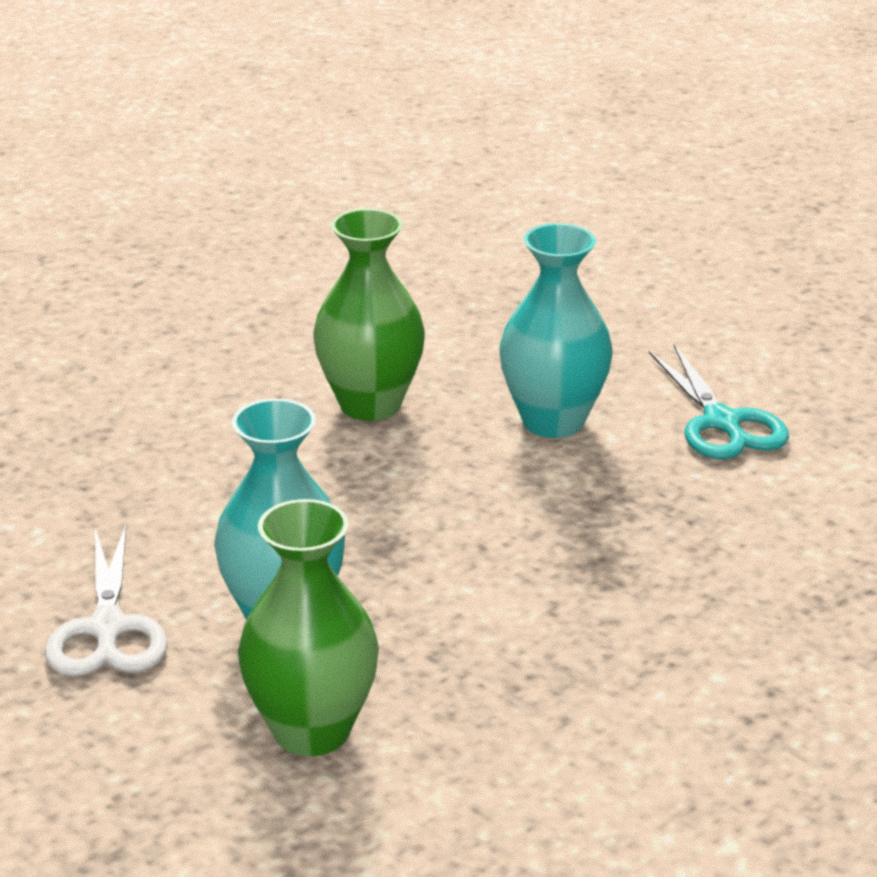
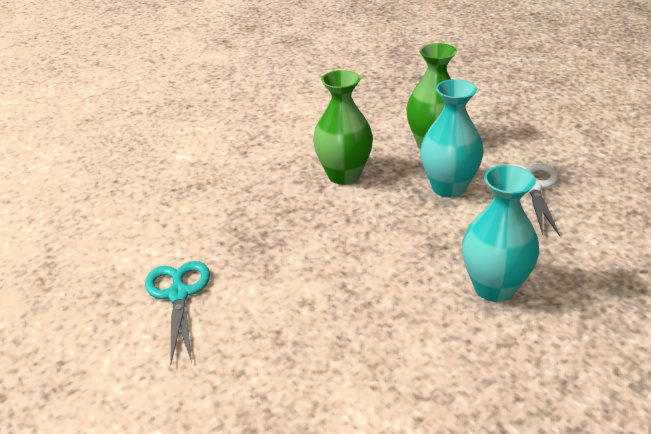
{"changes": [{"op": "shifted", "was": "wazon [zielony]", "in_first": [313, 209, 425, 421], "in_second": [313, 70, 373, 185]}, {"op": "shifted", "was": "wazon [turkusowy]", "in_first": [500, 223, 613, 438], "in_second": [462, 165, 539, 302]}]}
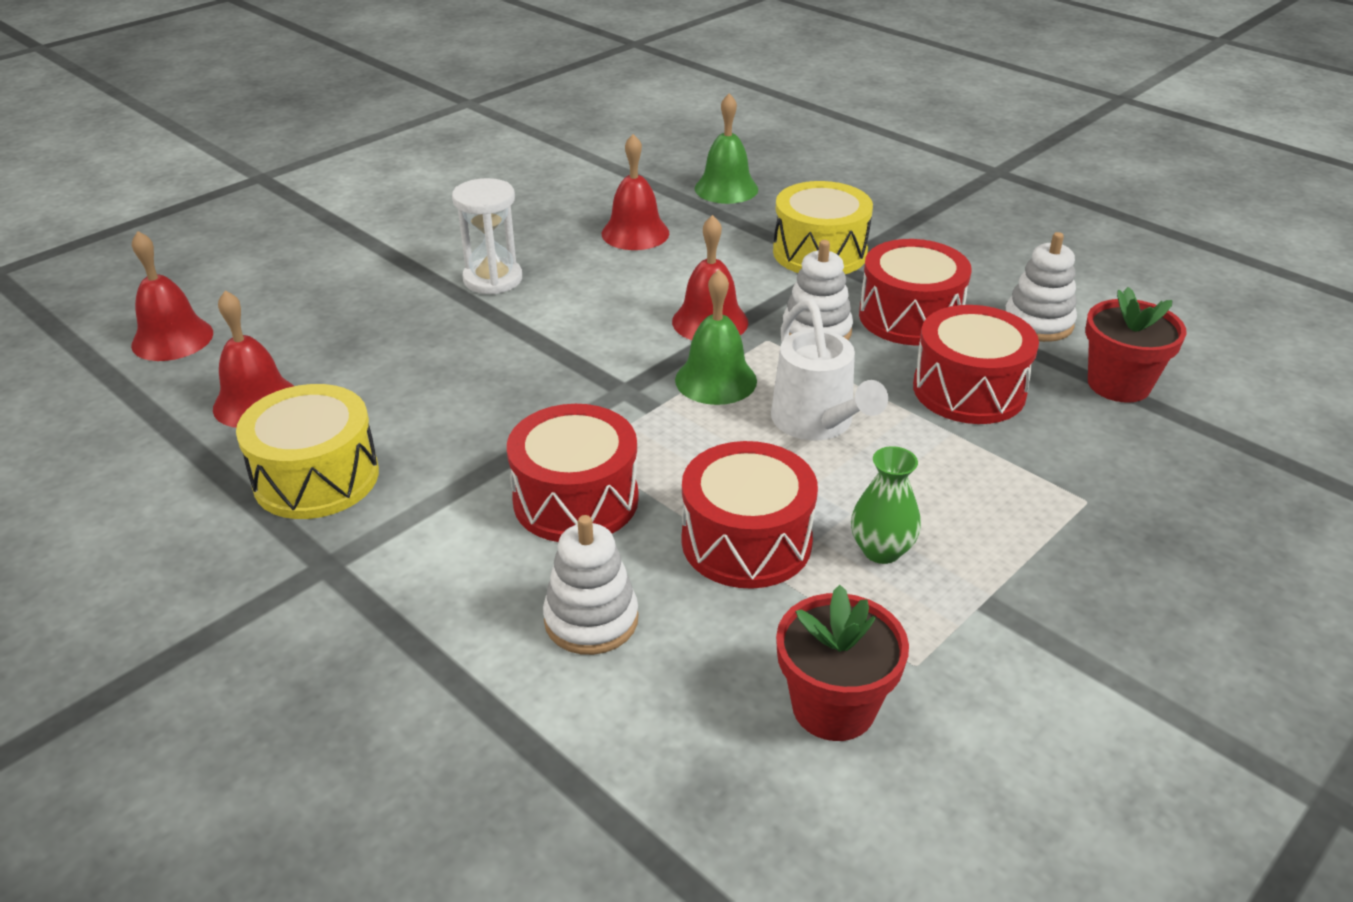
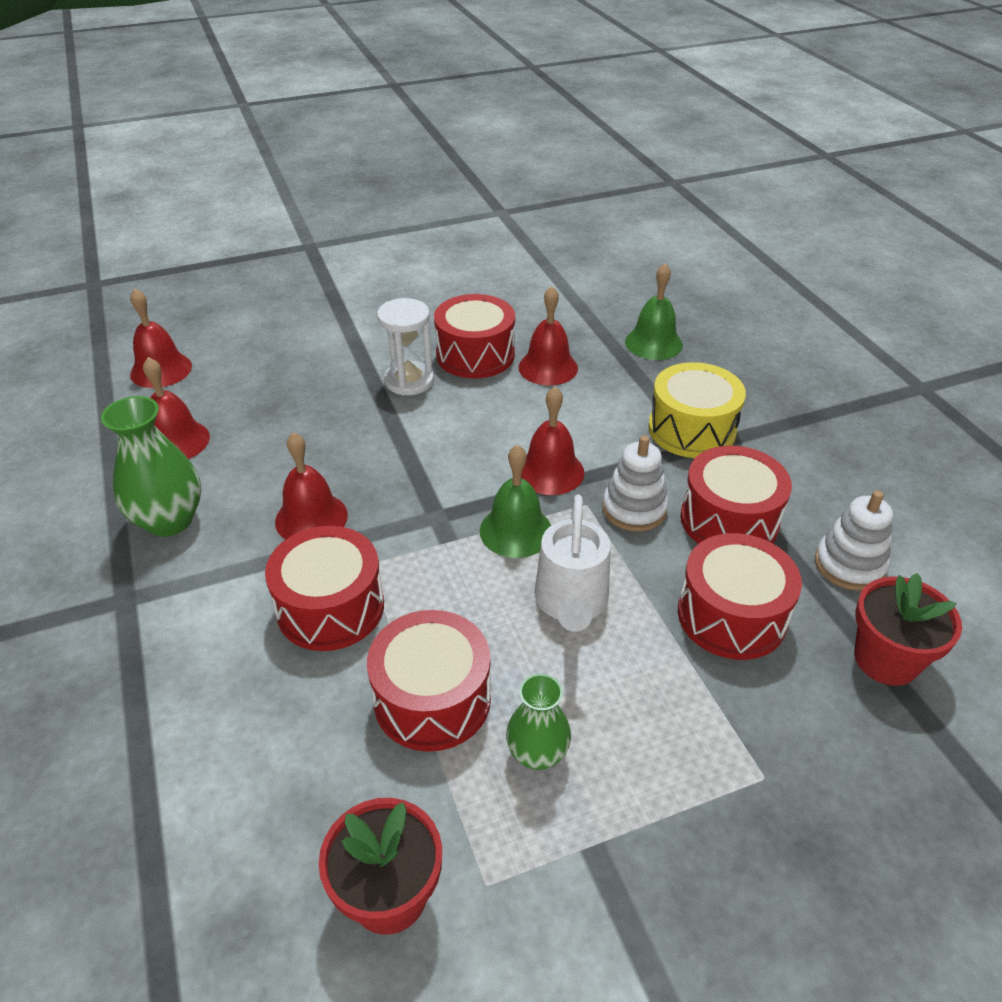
{"changes": [{"op": "swapped", "was": "bęben [żółty]", "now": "wazon [zielony]", "in_first": [236, 384, 379, 519], "in_second": [101, 396, 201, 537]}, {"op": "gone", "was": "zabawka nakładanka [biały]", "in_first": [543, 515, 638, 655]}, {"op": "new", "now": "dzwonek [czerwony]", "in_second": [275, 432, 348, 539]}, {"op": "new", "now": "bęben [czerwony]", "in_second": [434, 294, 515, 378]}]}
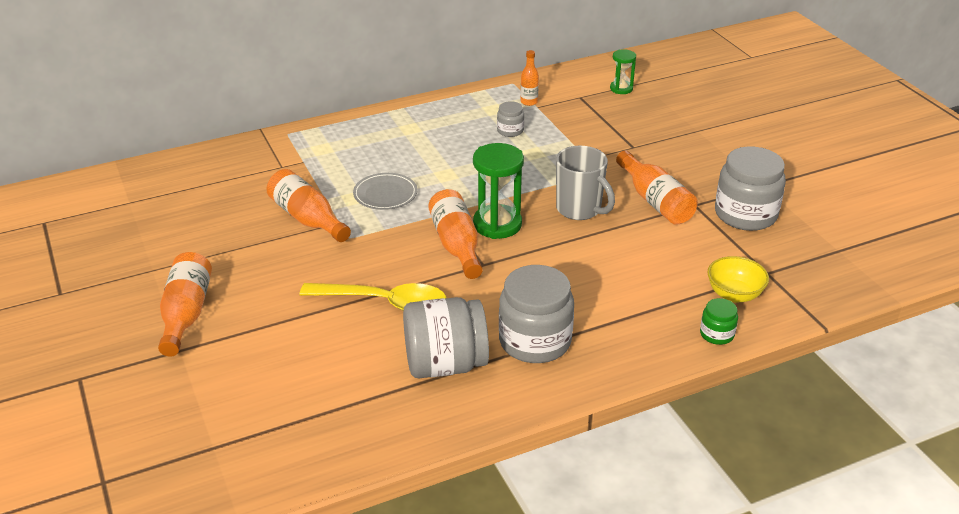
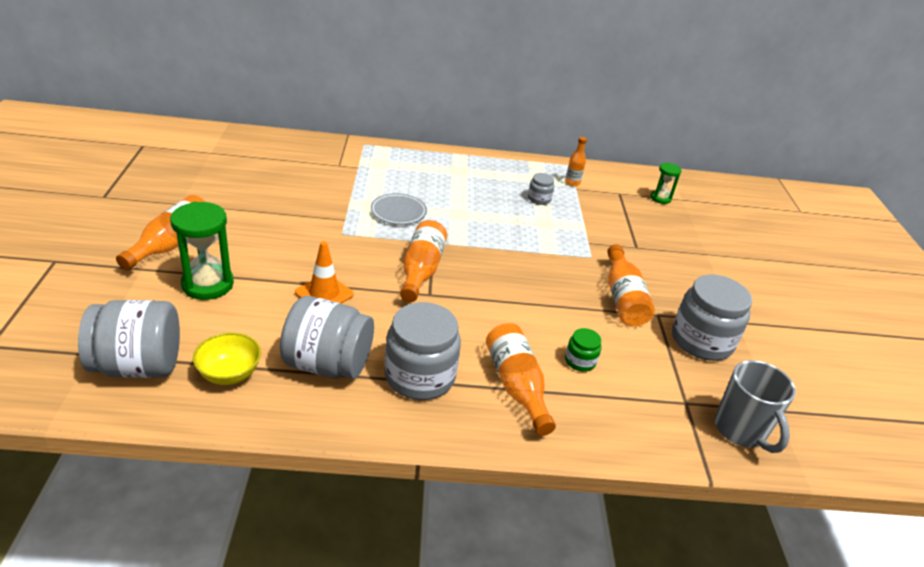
{"changes": [{"op": "shifted", "was": "butelka [pomarańczowy]", "in_first": [266, 169, 351, 242], "in_second": [486, 323, 556, 436]}, {"op": "swapped", "was": "łyżka [żółty]", "now": "pachołek [pomarańczowy]", "in_first": [299, 283, 447, 311], "in_second": [295, 241, 354, 304]}, {"op": "shifted", "was": "klepsydra [zielony]", "in_first": [473, 143, 524, 239], "in_second": [170, 202, 234, 300]}, {"op": "shifted", "was": "kubek [szary]", "in_first": [556, 146, 615, 220], "in_second": [715, 360, 796, 453]}, {"op": "shifted", "was": "słoik [zielony]", "in_first": [700, 298, 738, 345], "in_second": [565, 328, 602, 372]}, {"op": "shifted", "was": "miska [żółty]", "in_first": [707, 256, 769, 303], "in_second": [193, 333, 261, 385]}, {"op": "new", "now": "słoik [szary]", "in_second": [78, 300, 180, 378]}]}
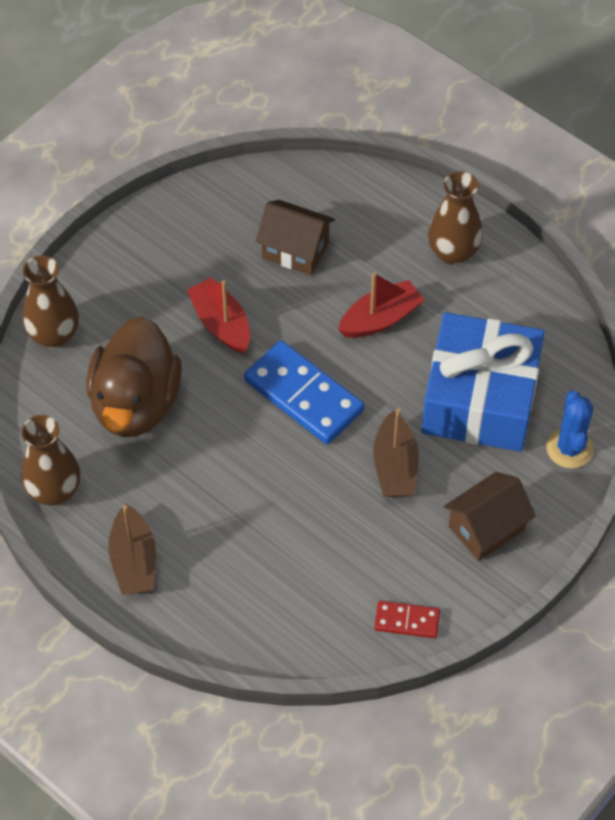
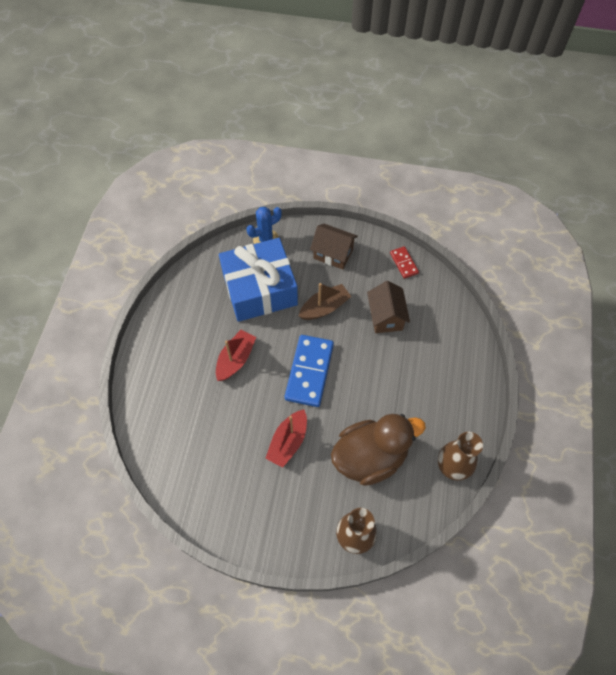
{"changes": [{"op": "gone", "was": "łódka [brązowy]", "in_first": [108, 504, 156, 595]}, {"op": "shifted", "was": "domek [brązowy]", "in_first": [256, 200, 335, 275], "in_second": [367, 281, 410, 333]}, {"op": "rotated", "was": "łódka [czerwony]", "in_first": [338, 272, 424, 338], "in_second": [216, 330, 256, 381], "clockwise": 90}, {"op": "gone", "was": "wazon [brązowy]", "in_first": [428, 171, 483, 265]}]}
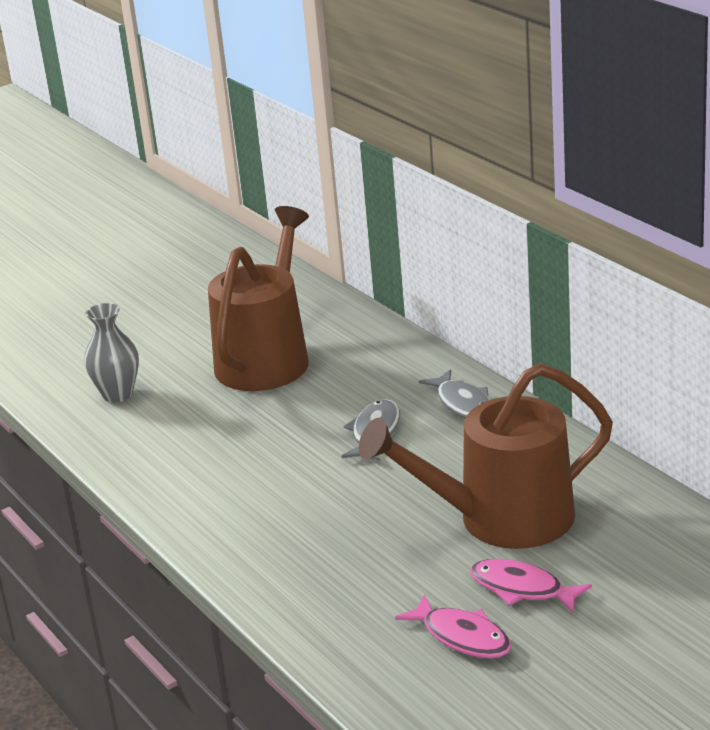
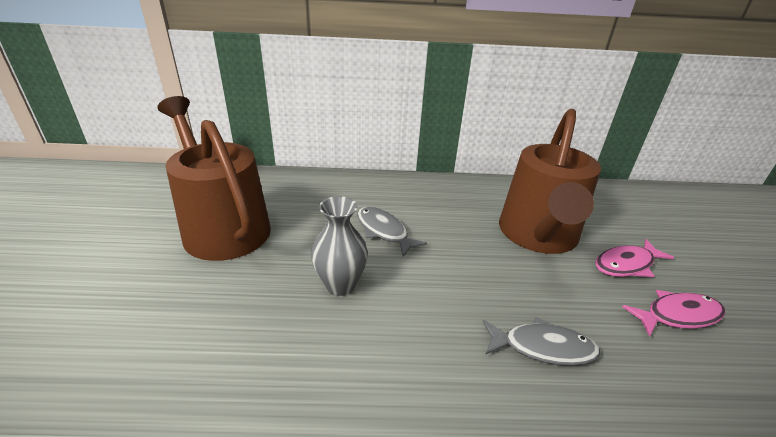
{"changes": [{"op": "shifted", "was": "wazon [szary]", "in_first": [84, 303, 139, 402], "in_second": [311, 196, 368, 296]}, {"op": "shifted", "was": "ryba [szary]", "in_first": [419, 369, 490, 418], "in_second": [483, 317, 600, 366]}]}
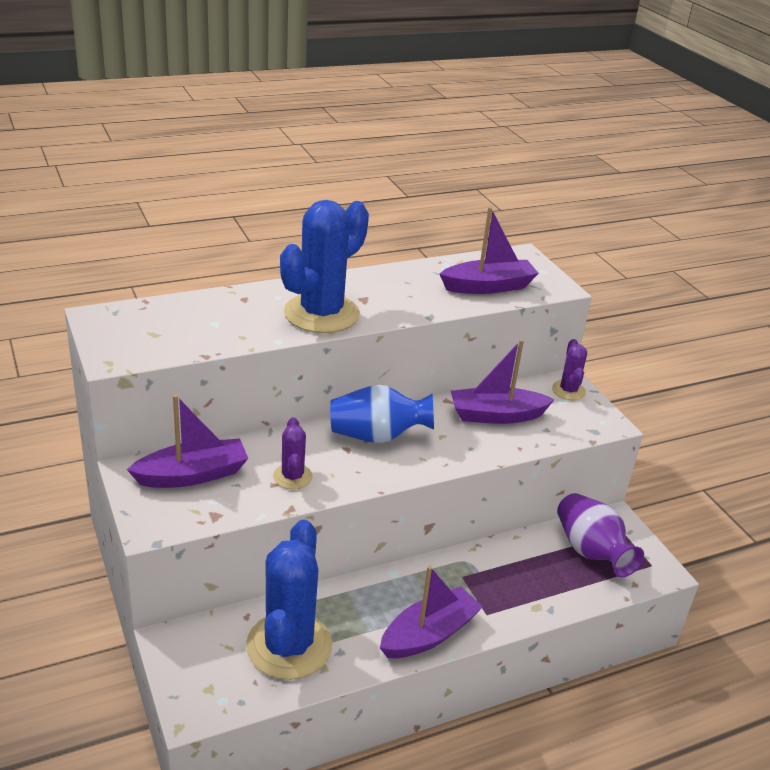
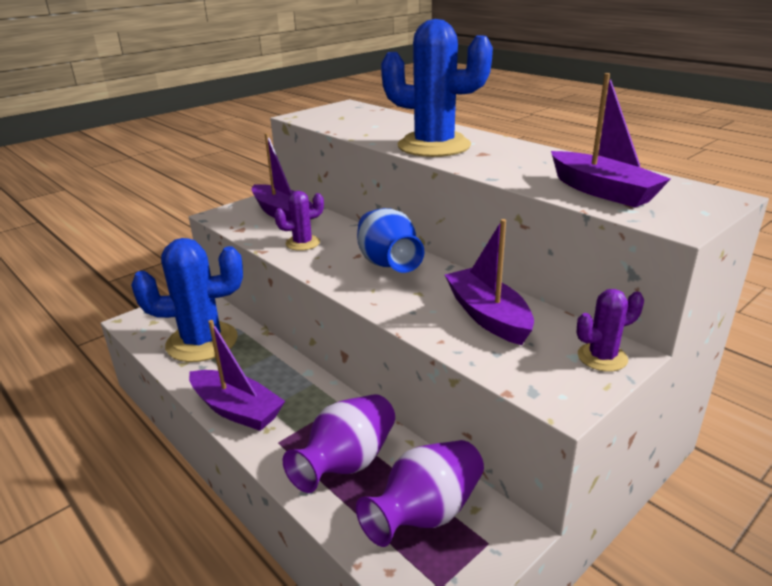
{"changes": [{"op": "new", "now": "wazon [fioletowy]", "in_second": [283, 394, 395, 493]}]}
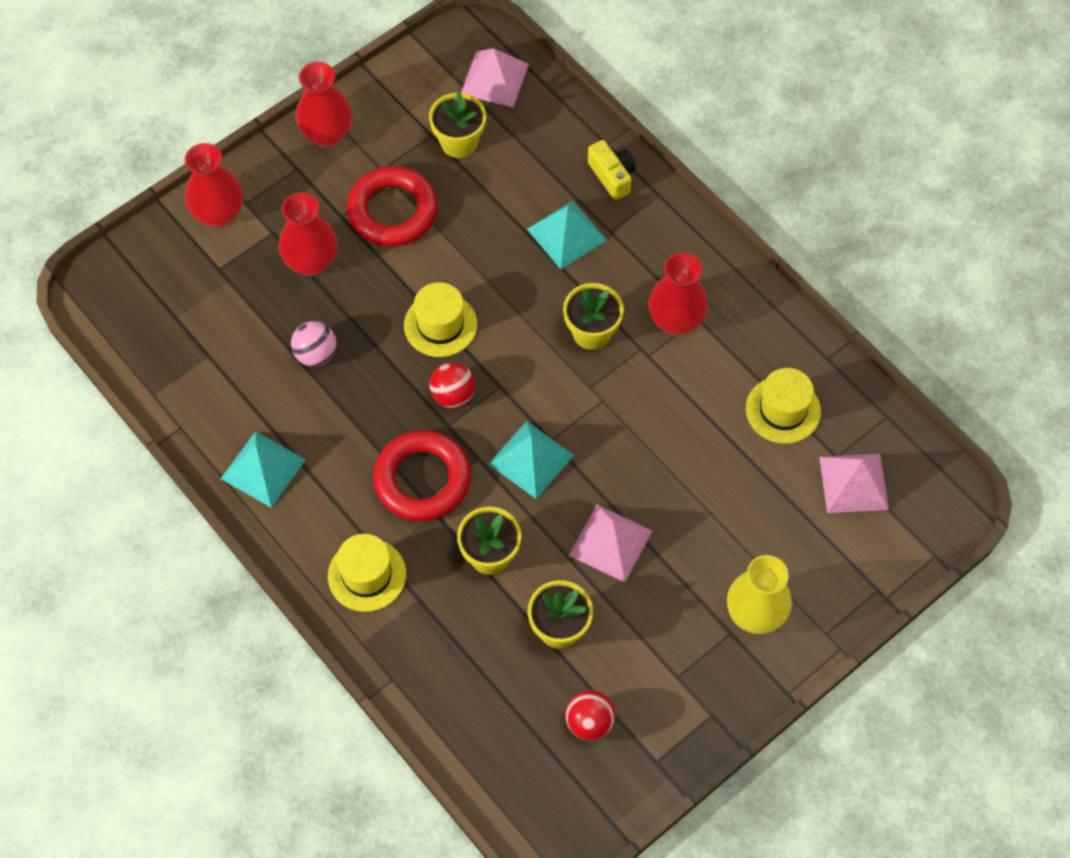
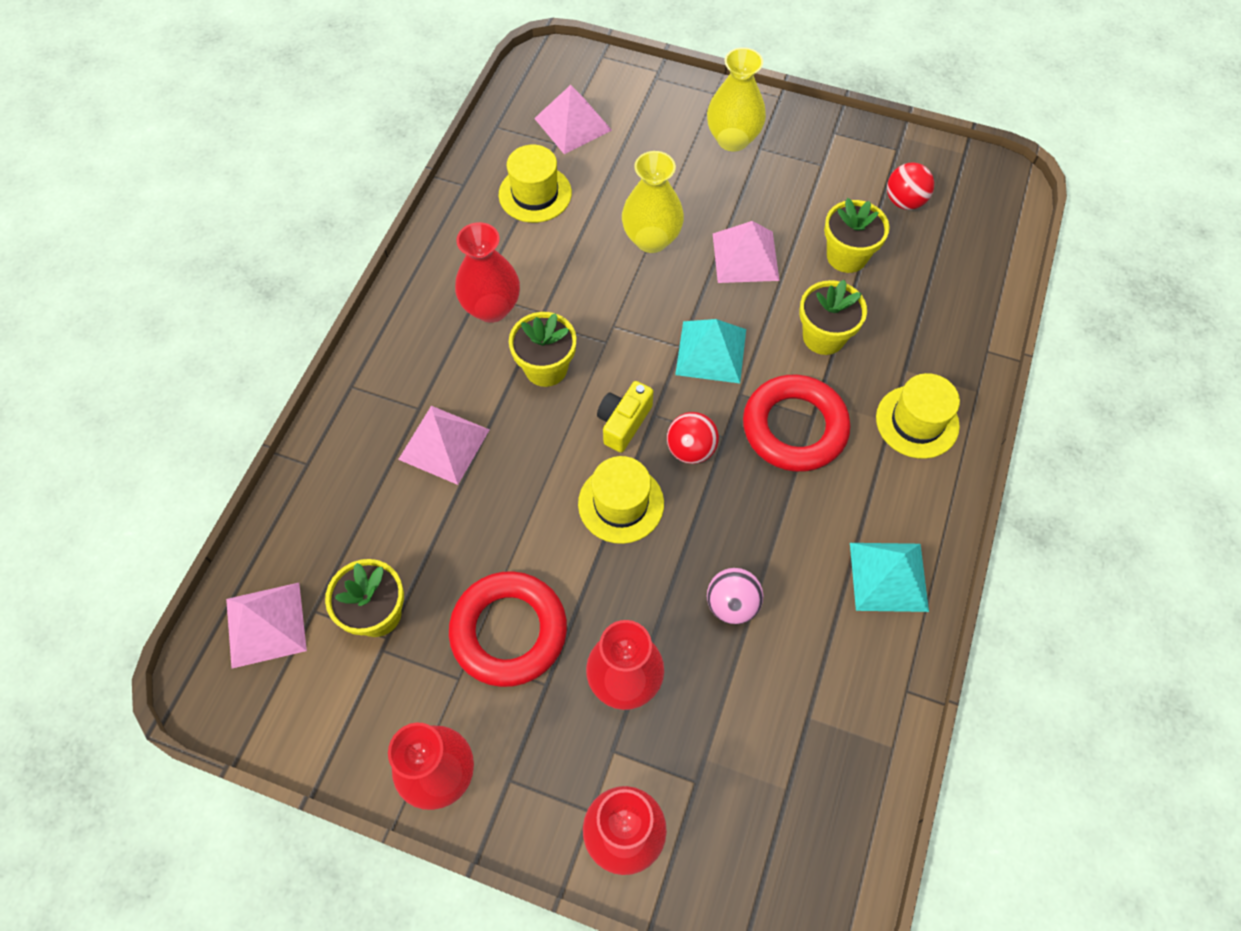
{"changes": [{"op": "repainted", "was": "piramida [turkusowy]", "now": "piramida [różowy]", "in_first": [527, 201, 607, 269], "in_second": [398, 406, 490, 485]}, {"op": "shifted", "was": "aparat fotograficzny [żółty]", "in_first": [588, 140, 636, 200], "in_second": [597, 381, 653, 453]}, {"op": "new", "now": "wazon [żółty]", "in_second": [622, 151, 684, 253]}]}
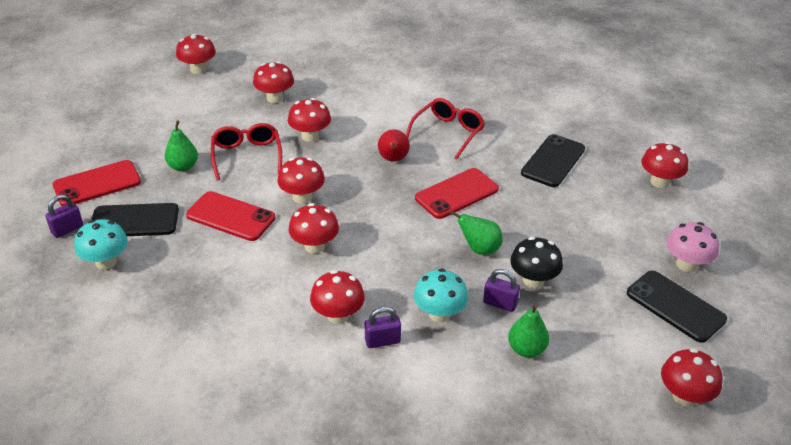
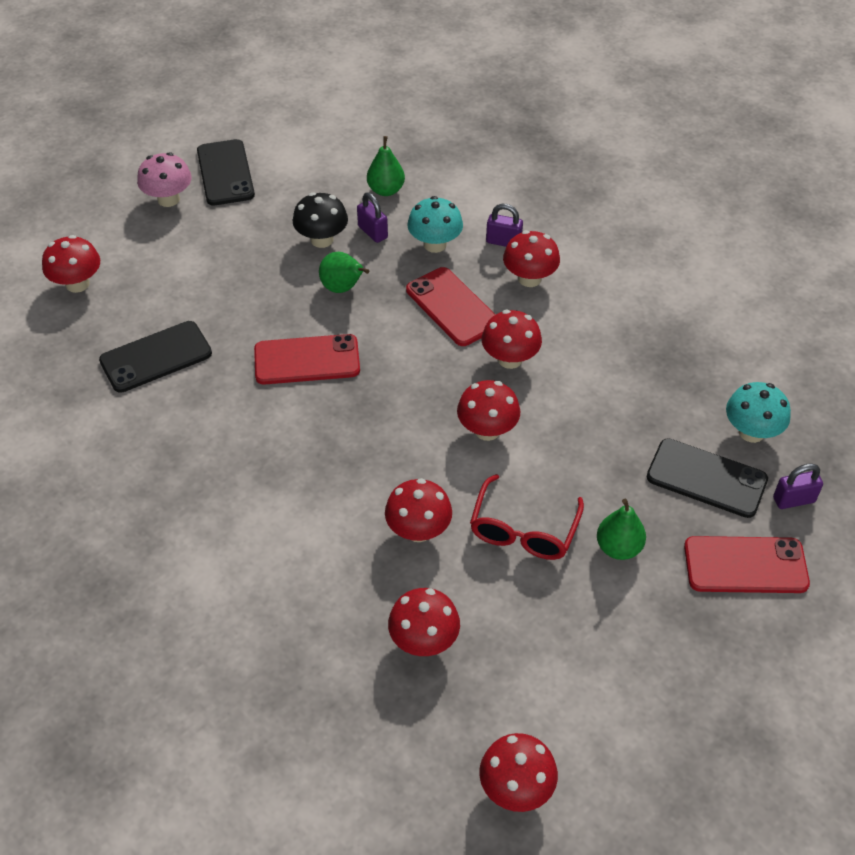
{"changes": [{"op": "shifted", "was": "telefon [czerwony]", "in_first": [186, 191, 275, 241], "in_second": [406, 267, 495, 346]}, {"op": "gone", "was": "gruszka [czerwony]", "in_first": [378, 130, 410, 161]}, {"op": "gone", "was": "okulary [czerwony]", "in_first": [406, 98, 485, 160]}, {"op": "gone", "was": "grzyb [czerwony]", "in_first": [661, 348, 723, 407]}]}
